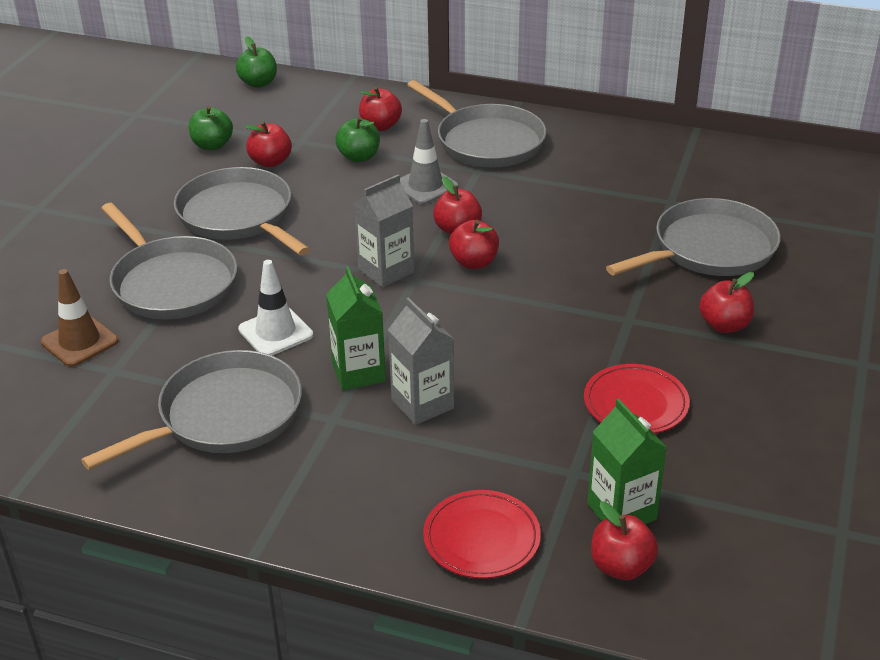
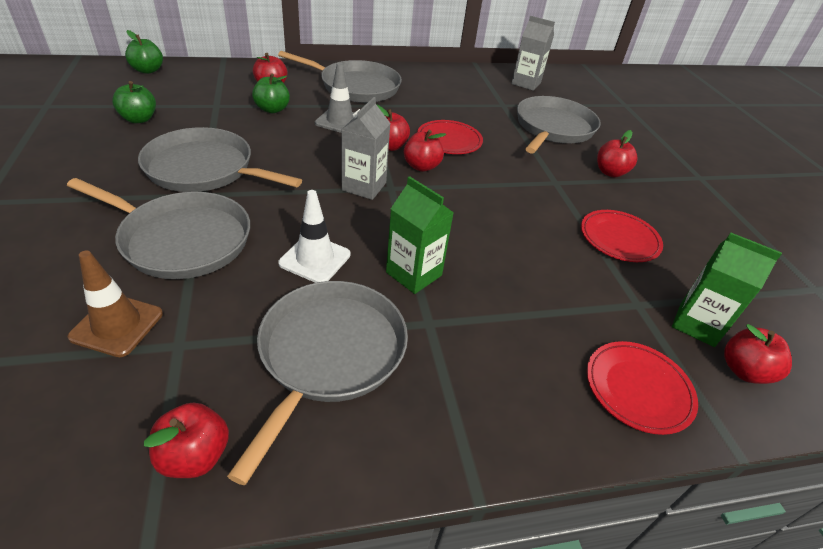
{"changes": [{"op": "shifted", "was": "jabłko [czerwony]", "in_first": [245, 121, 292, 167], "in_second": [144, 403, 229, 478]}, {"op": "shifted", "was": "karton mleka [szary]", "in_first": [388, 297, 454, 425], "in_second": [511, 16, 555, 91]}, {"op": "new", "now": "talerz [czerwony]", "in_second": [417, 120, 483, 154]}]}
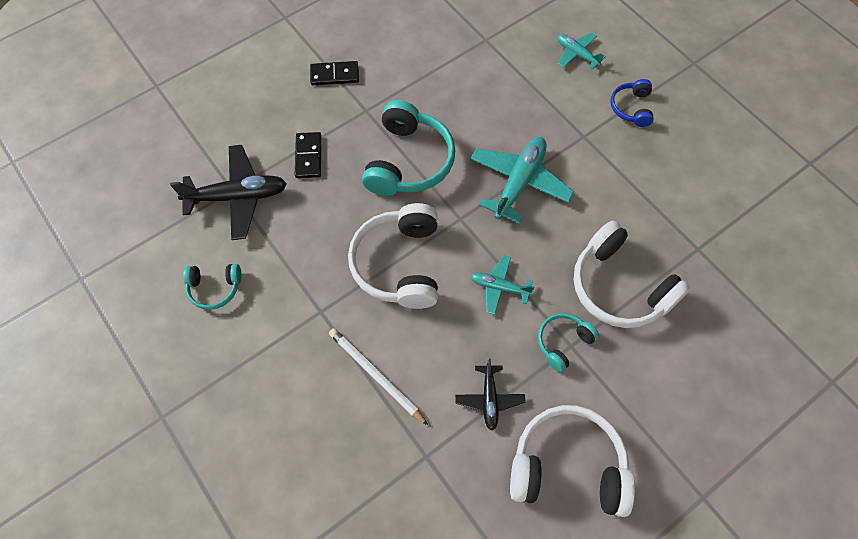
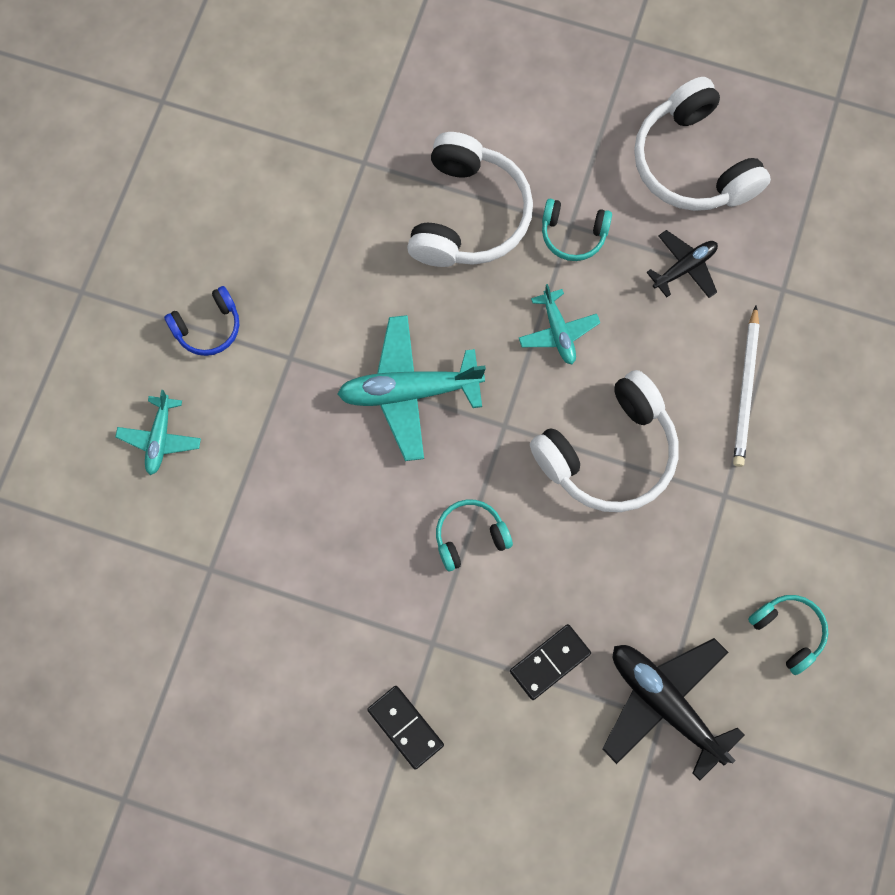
{"changes": [{"op": "scaled", "was": "słuchawki [turkusowy]", "in_first": [362, 100, 456, 196], "in_second": [436, 500, 513, 571], "ratio": 0.52}]}
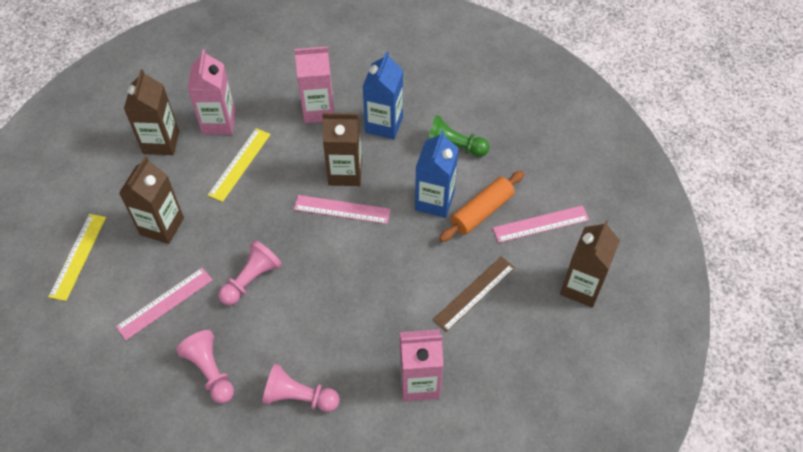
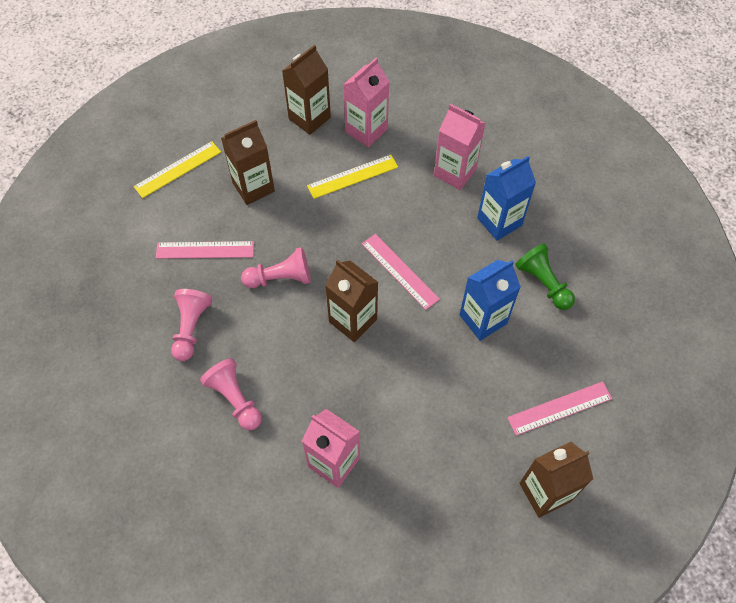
{"changes": [{"op": "shifted", "was": "karton mleka [brązowy]", "in_first": [322, 113, 362, 186], "in_second": [325, 259, 378, 342]}, {"op": "gone", "was": "linijka [brązowy]", "in_first": [433, 256, 515, 332]}, {"op": "gone", "was": "wałek do ciasta [pomarańczowy]", "in_first": [439, 171, 524, 242]}, {"op": "rotated", "was": "linijka [różowy]", "in_first": [493, 205, 589, 243], "in_second": [507, 381, 612, 436], "clockwise": -45}]}
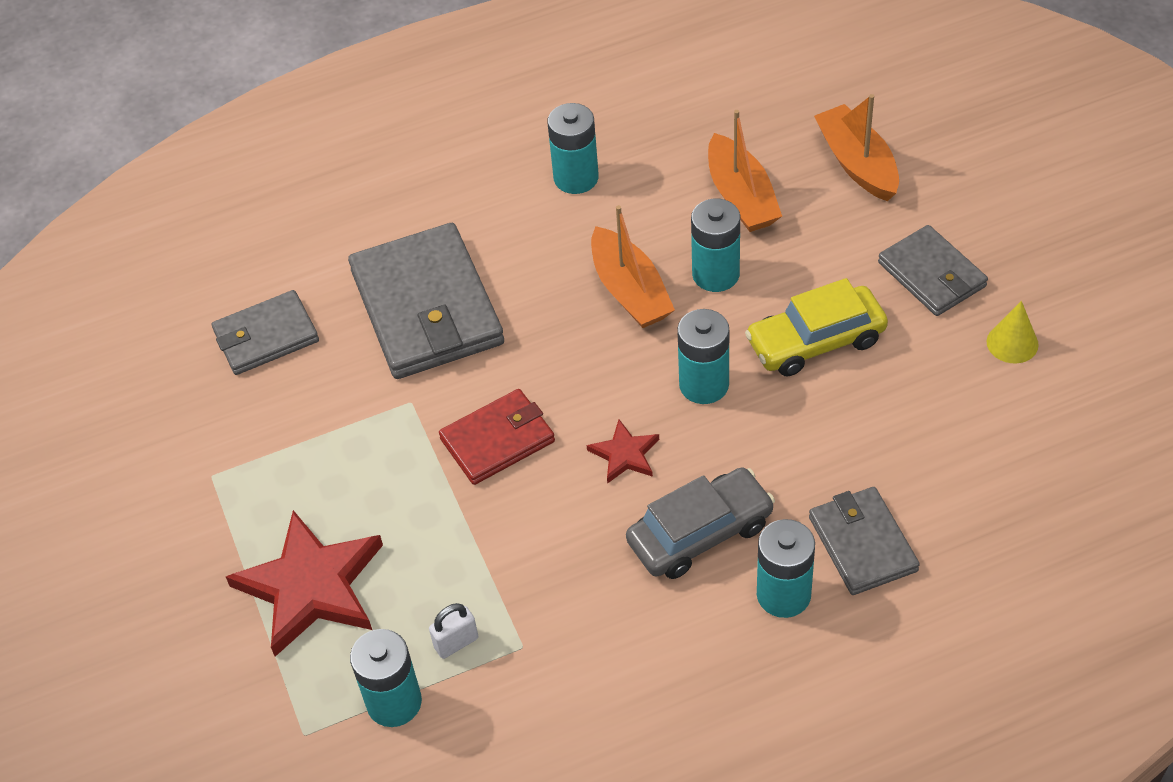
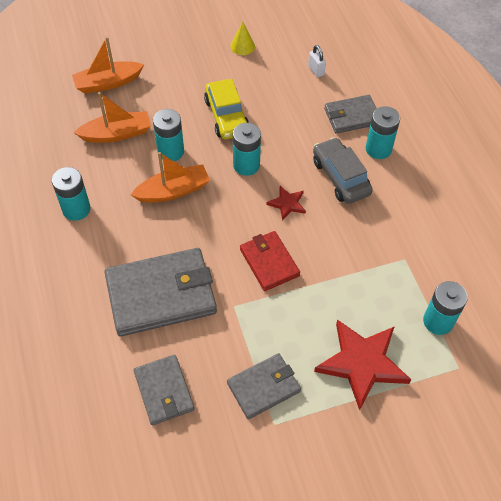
{"changes": [{"op": "shifted", "was": "kłódka [biały]", "in_first": [429, 603, 478, 659], "in_second": [308, 45, 326, 77]}, {"op": "shifted", "was": "portfel [szary]", "in_first": [878, 225, 988, 316], "in_second": [227, 353, 301, 419]}]}
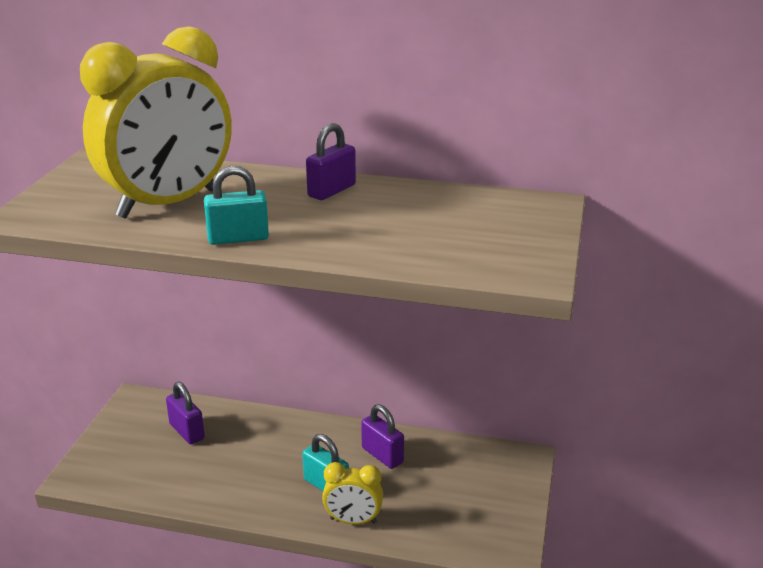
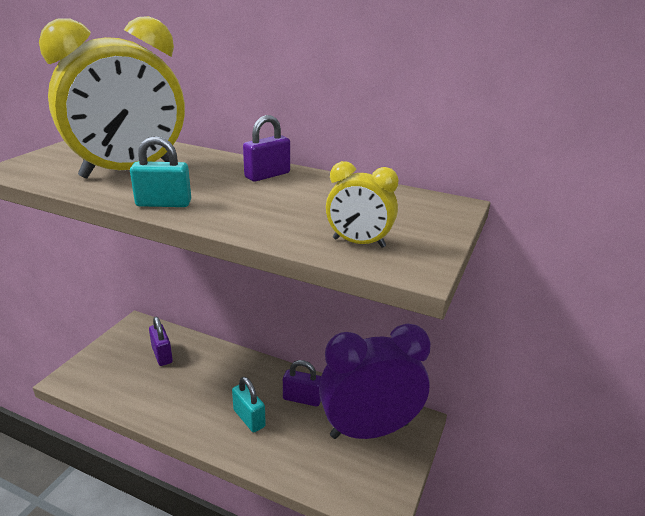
{"changes": [{"op": "shifted", "was": "budzik [żółty]", "in_first": [322, 462, 383, 524], "in_second": [326, 161, 398, 248]}, {"op": "rotated", "was": "kłódka [fioletowy]", "in_first": [361, 404, 404, 469], "in_second": [283, 360, 321, 407], "clockwise": -45}, {"op": "new", "now": "budzik [fioletowy]", "in_second": [319, 324, 431, 439]}]}
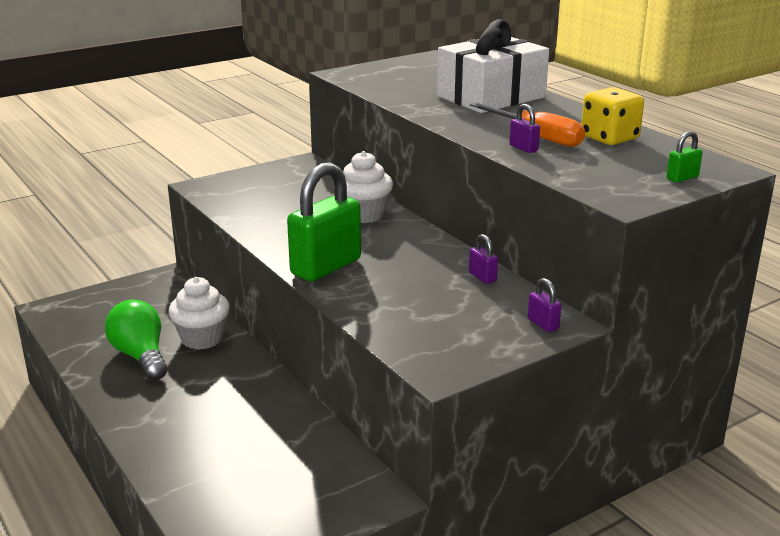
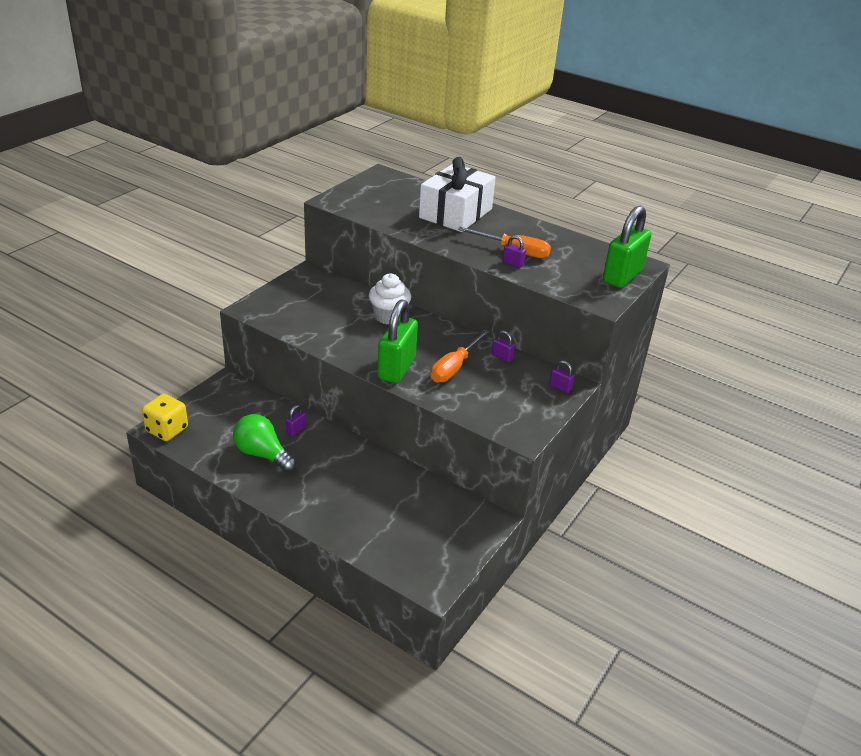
{"changes": [{"op": "swapped", "was": "muffinka [biały]", "now": "kłódka [fioletowy]", "in_first": [169, 277, 230, 350], "in_second": [286, 405, 307, 436]}, {"op": "shifted", "was": "kostka do gry [żółty]", "in_first": [582, 87, 644, 145], "in_second": [142, 394, 188, 441]}, {"op": "scaled", "was": "kłódka [zielony]", "in_first": [666, 131, 703, 182], "in_second": [603, 206, 651, 288], "ratio": 2.4}, {"op": "new", "now": "śrubokręt [pomarańczowy]", "in_second": [431, 329, 490, 383]}]}
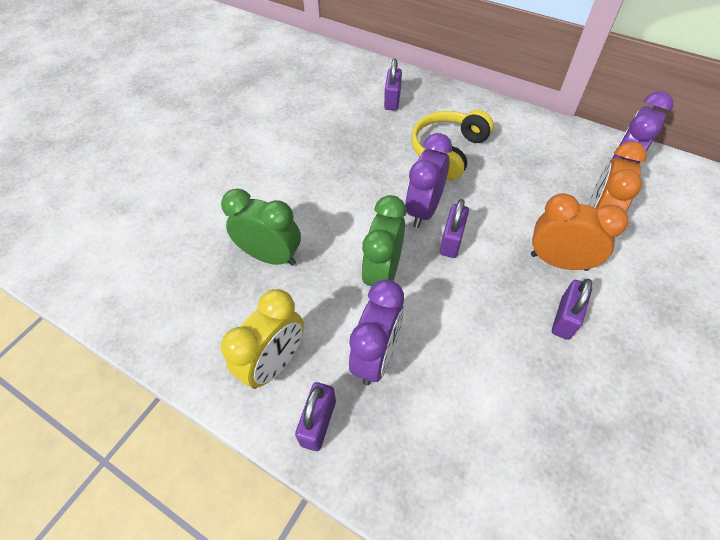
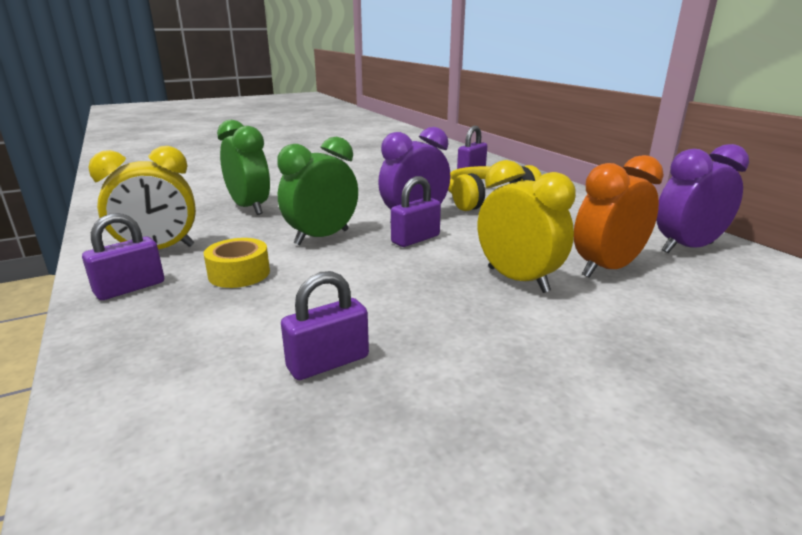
{"changes": [{"op": "swapped", "was": "budzik [fioletowy]", "now": "taśma klejąca [żółty]", "in_first": [349, 279, 404, 385], "in_second": [204, 238, 270, 288]}, {"op": "repainted", "was": "budzik [pomarańczowy]", "now": "budzik [żółty]", "in_first": [531, 193, 628, 271], "in_second": [478, 160, 576, 293]}, {"op": "shifted", "was": "kłódka [fioletowy]", "in_first": [552, 279, 592, 340], "in_second": [281, 271, 369, 380]}]}
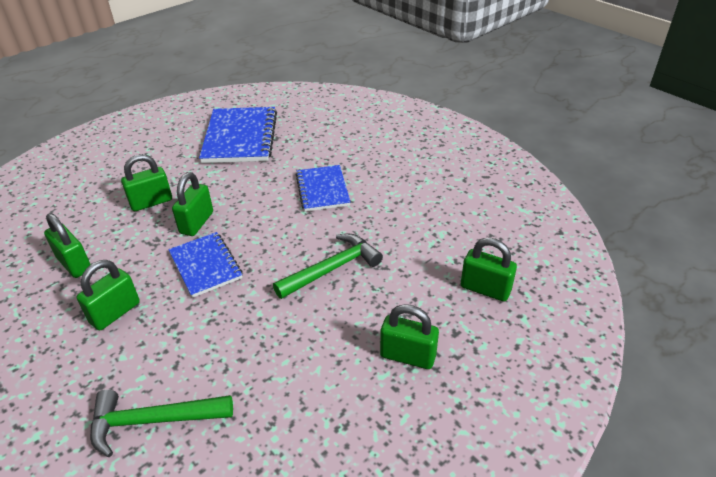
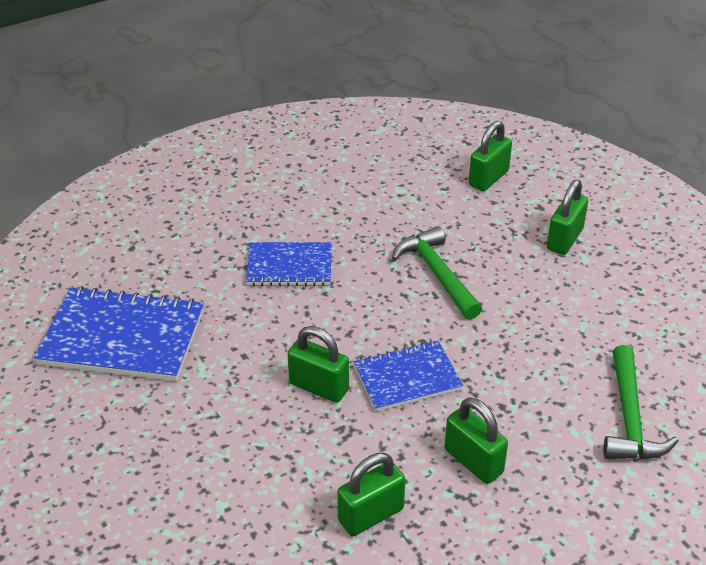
{"changes": [{"op": "gone", "was": "kłódka [zielony]", "in_first": [121, 154, 172, 211]}]}
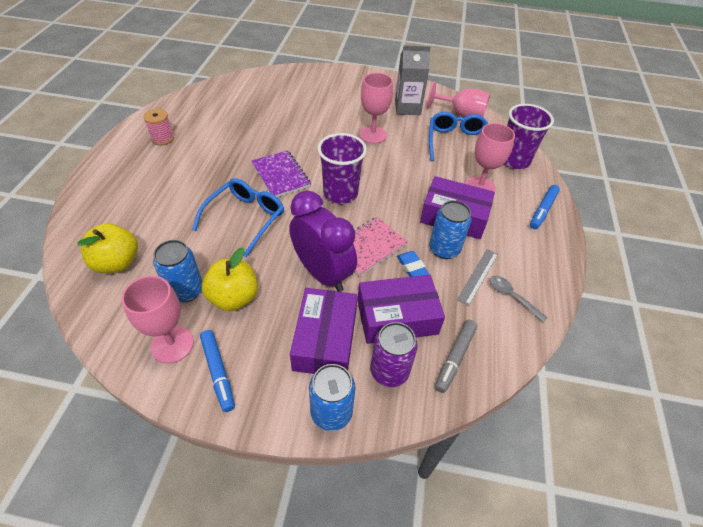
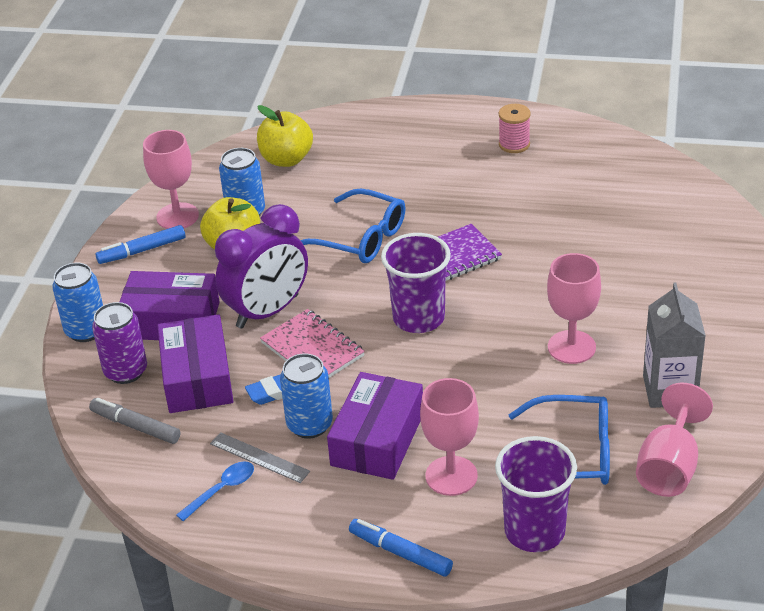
{"changes": [{"op": "repainted", "was": "łyżka [szary]", "now": "łyżka [niebieski]", "in_first": [489, 276, 548, 322], "in_second": [176, 462, 254, 521]}]}
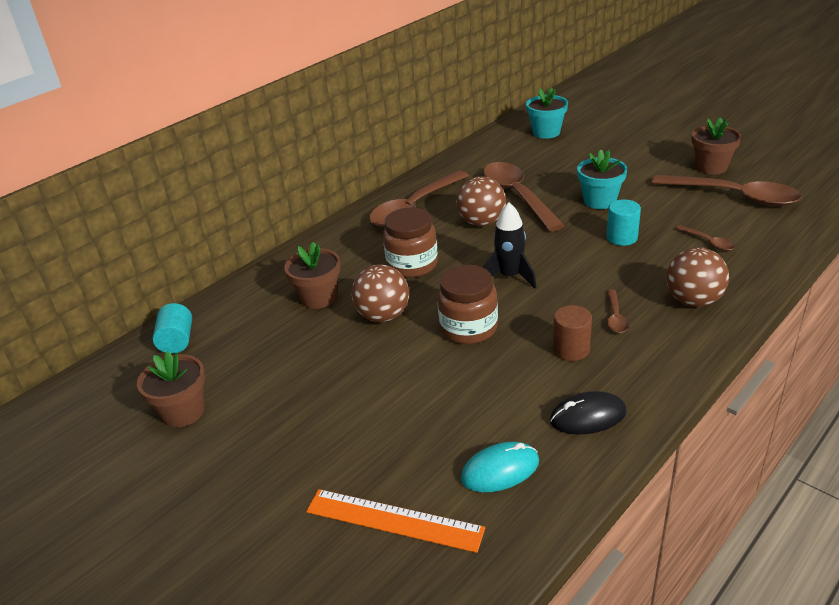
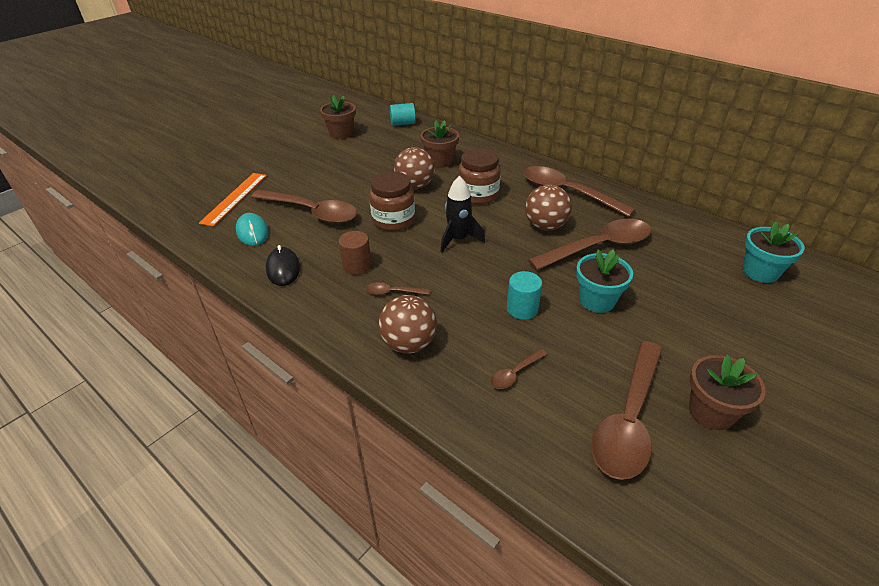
{"changes": [{"op": "new", "now": "łyżka [brązowy]", "in_second": [251, 189, 357, 224]}]}
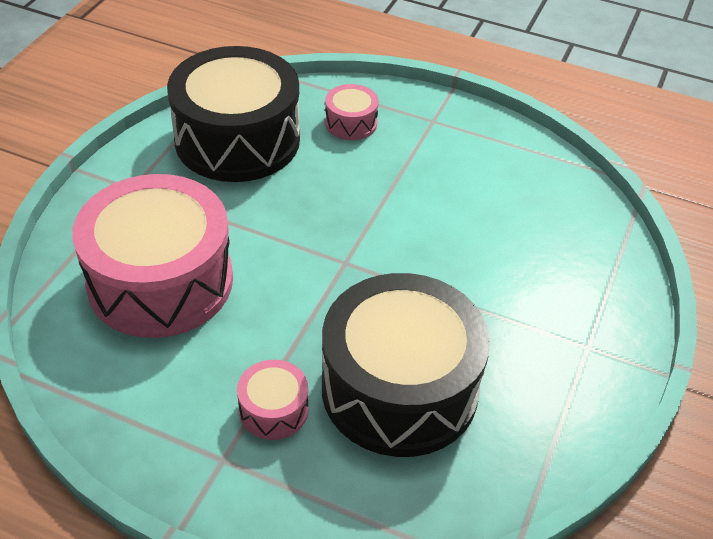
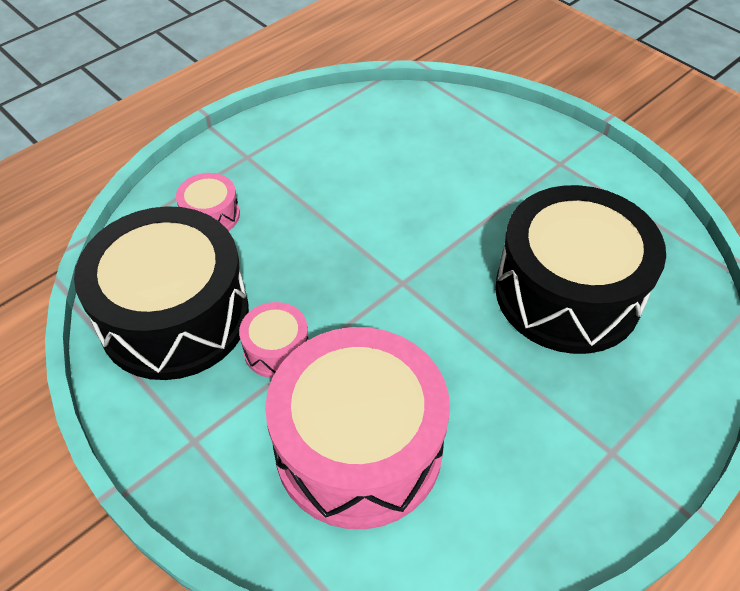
{"changes": [{"op": "shifted", "was": "bęben [różowy]", "in_first": [237, 360, 309, 440], "in_second": [239, 302, 309, 378]}]}
